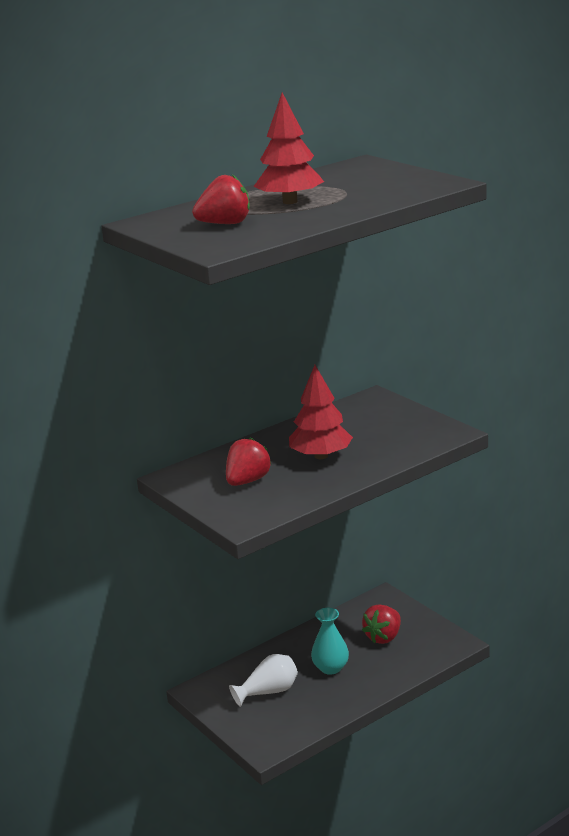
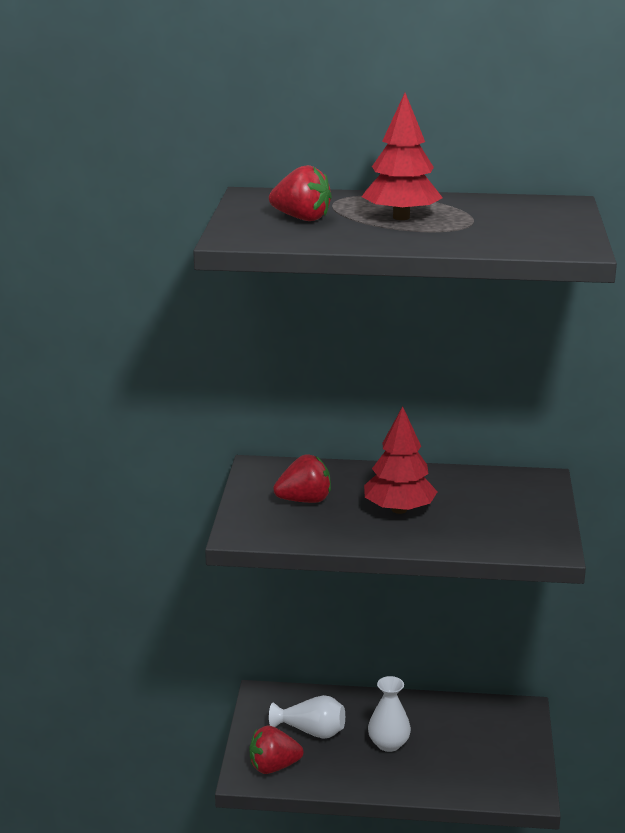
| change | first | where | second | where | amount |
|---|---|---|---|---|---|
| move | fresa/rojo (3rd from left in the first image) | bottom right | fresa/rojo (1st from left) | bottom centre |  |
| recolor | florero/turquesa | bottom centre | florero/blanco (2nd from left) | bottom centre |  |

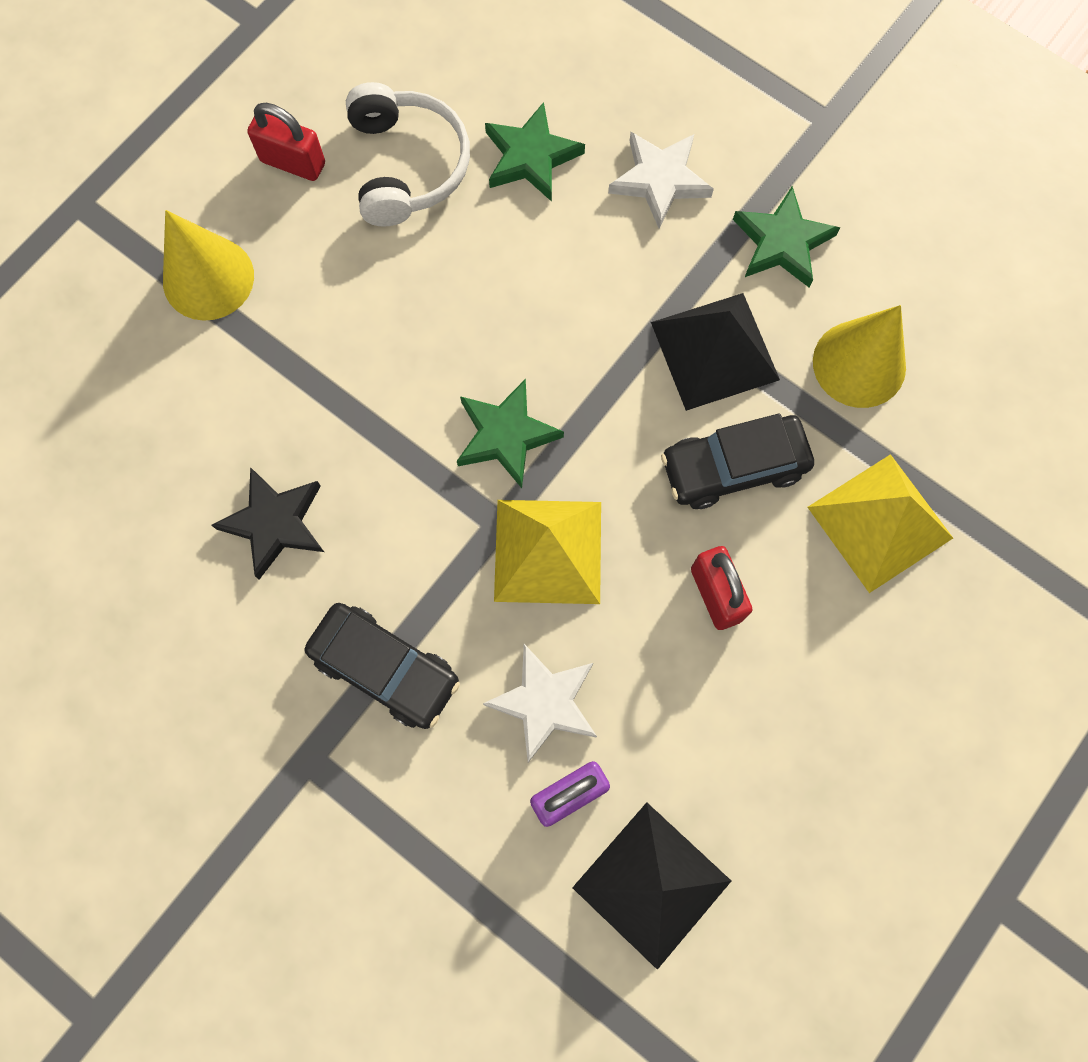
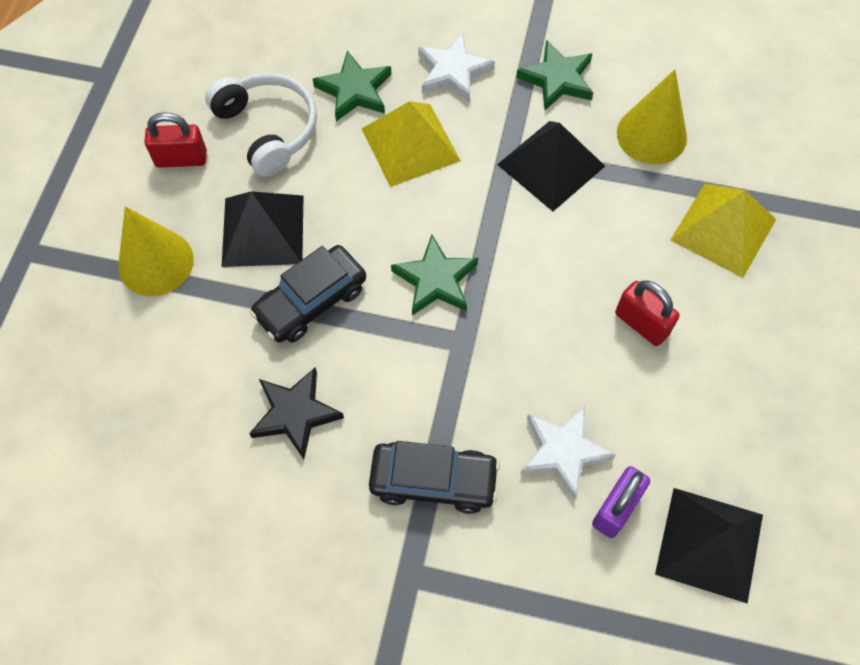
| change | first | where | second | where | amount |
|---|---|---|---|---|---|
| move | coche/negro (2nd from left in the first image) | middle right | coche/negro (1st from left) | centre |  |
| move | pirámide/amarillo (1st from left) | centre |  | top centre |  |
| insert |  |  | pirámide/negro (1st from left) | middle left |  |

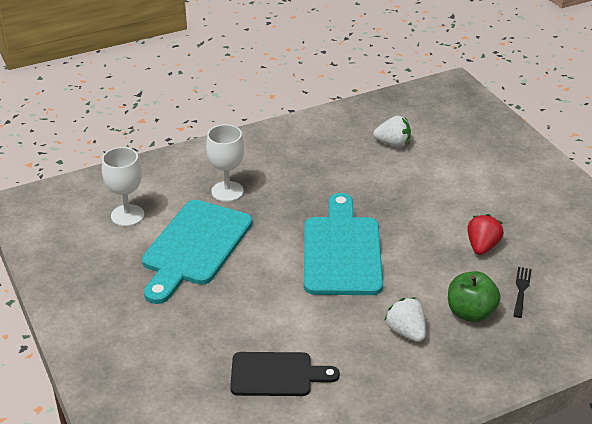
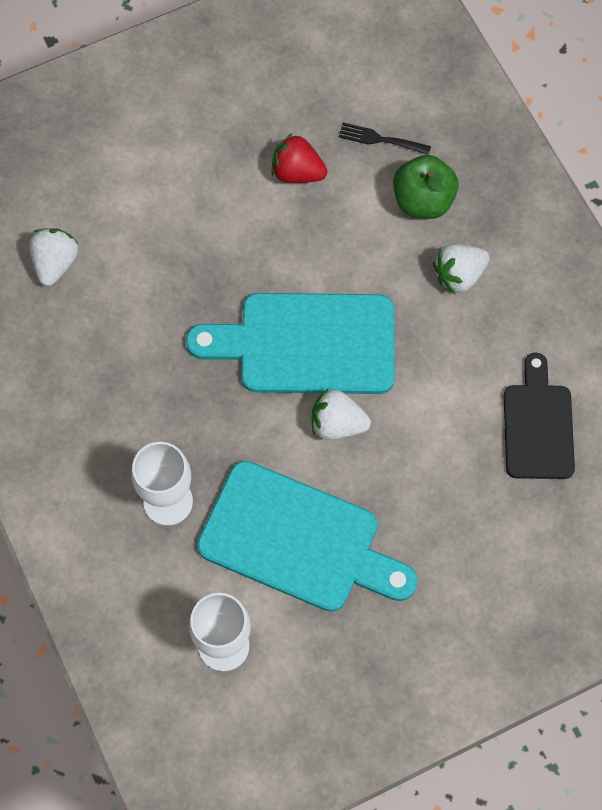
| change | first | where | second | where | amount |
|---|---|---|---|---|---|
| insert |  |  | fresa/blanco (2nd from left) | centre |  |

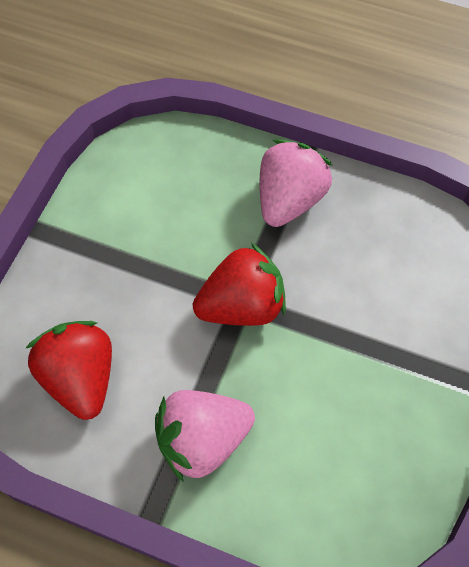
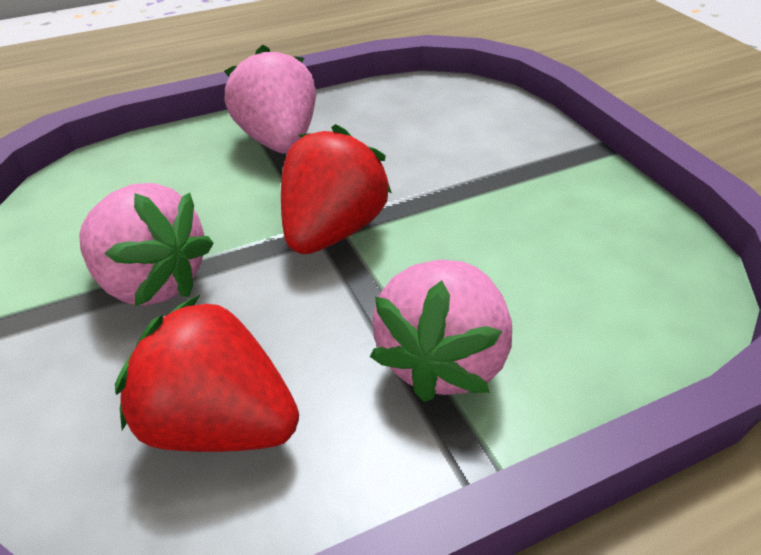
| change | first | where | second | where | amount |
|---|---|---|---|---|---|
| insert |  |  | fresa/rosa (1st from left) | middle left |  |

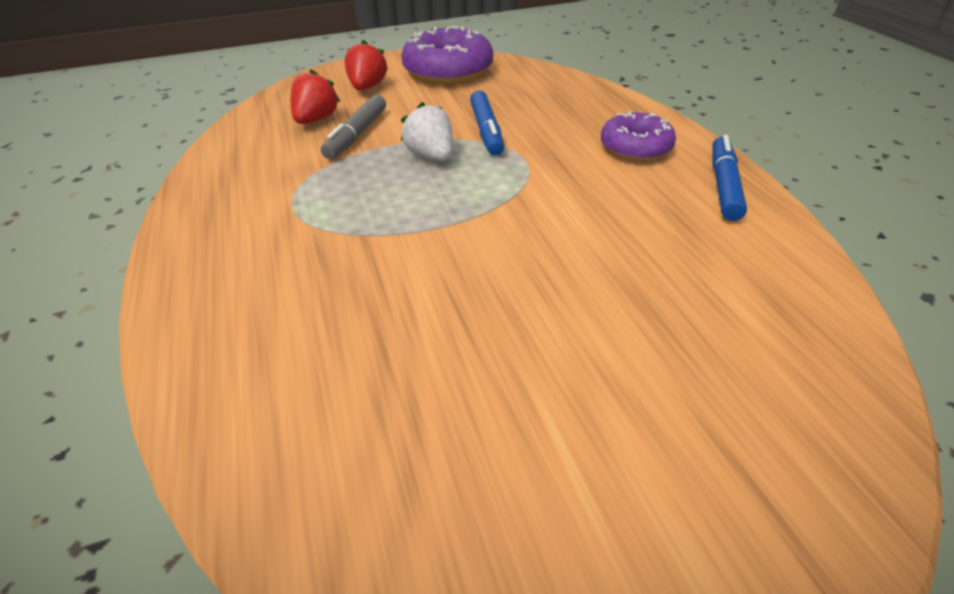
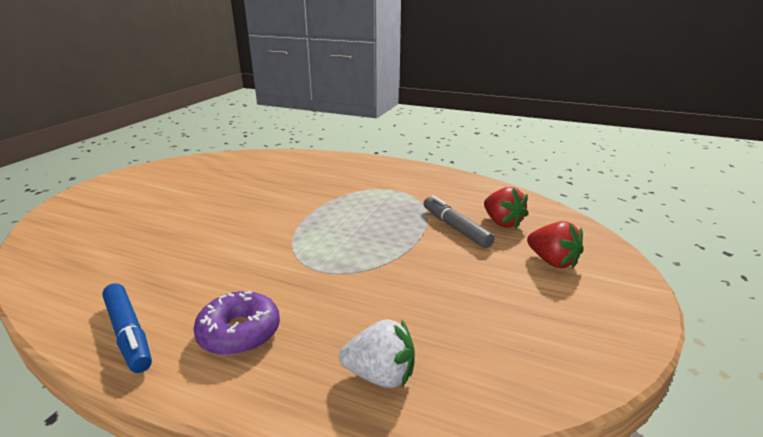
| change | first | where | second | where | amount |
|---|---|---|---|---|---|
| delete | rosquilla/morado (1st from left) | top centre |  |  |  |
| delete | rotulador/azul (1st from left) | top centre |  |  |  |
| move | fresa/blanco | top centre |  | bottom centre |  |

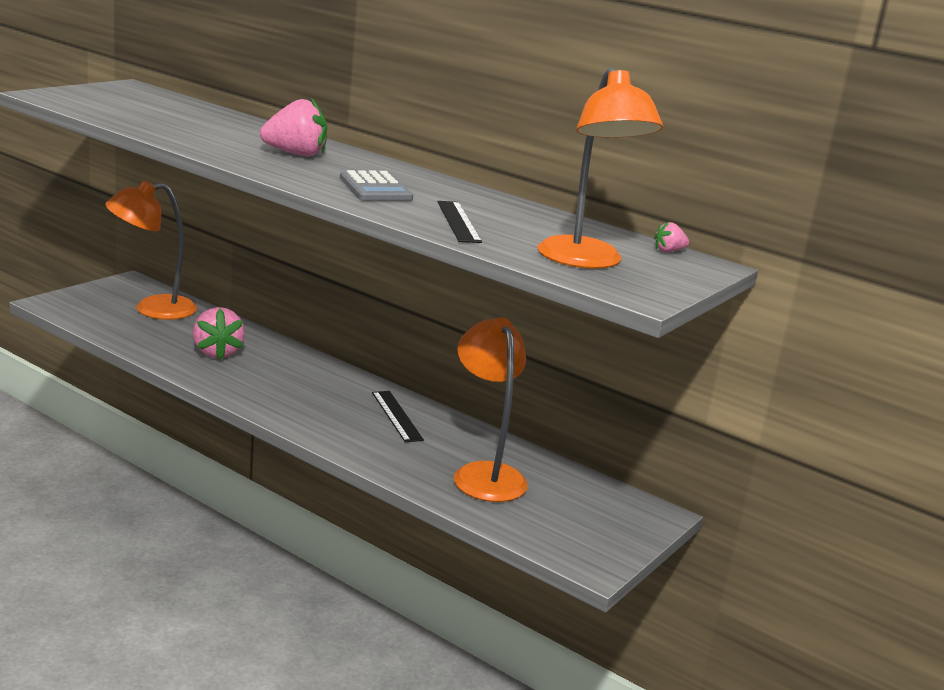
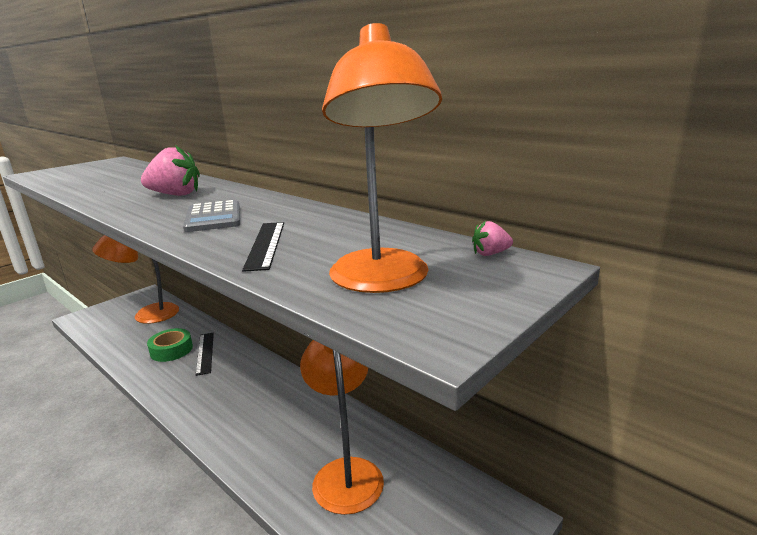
| change | first | where | second | where | amount |
|---|---|---|---|---|---|
| replace | fresa/rosa (1st from left) | middle left | cinta adhesiva/verde | middle left |  |
| move | regla/negro (1st from left) | centre |  | middle left |  |

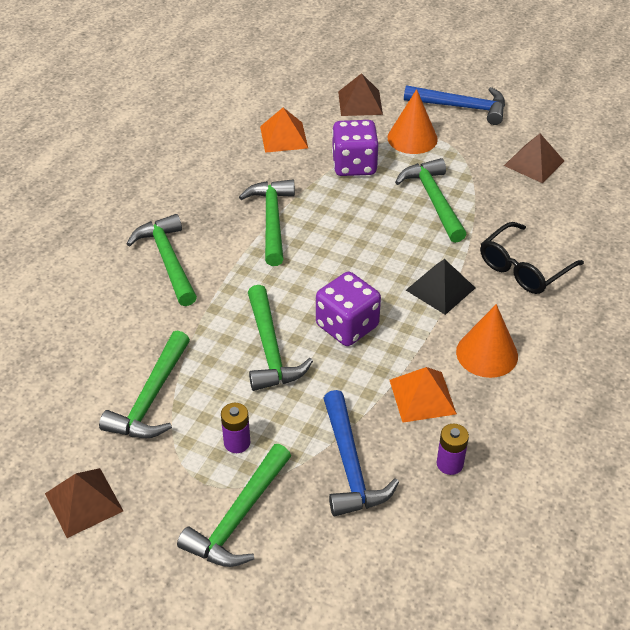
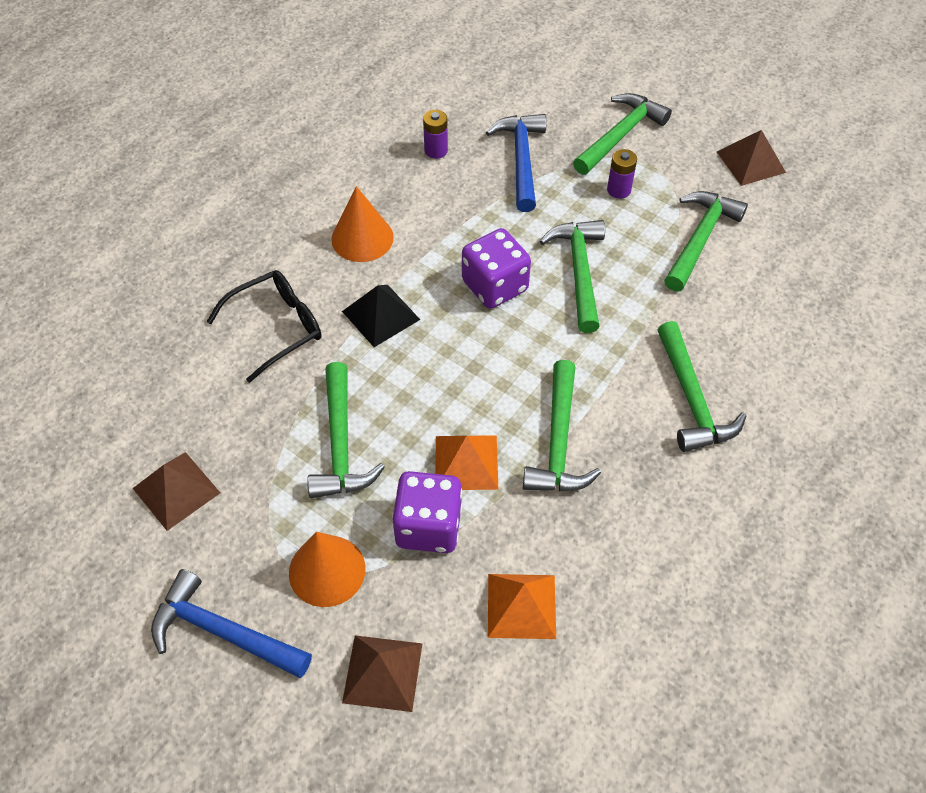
| change | first | where | second | where | amount |
|---|---|---|---|---|---|
| move | pirámide/naranja (2nd from left in the first image) | middle right | pirámide/naranja (1st from left) | centre |  |

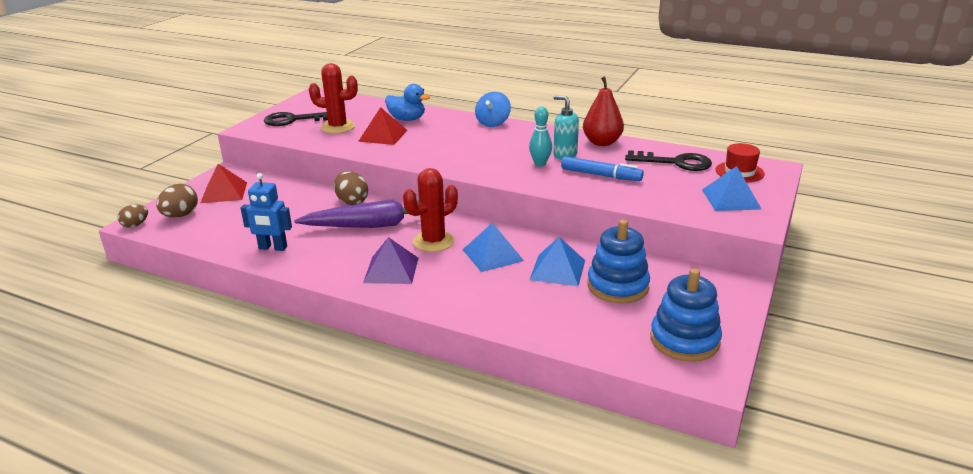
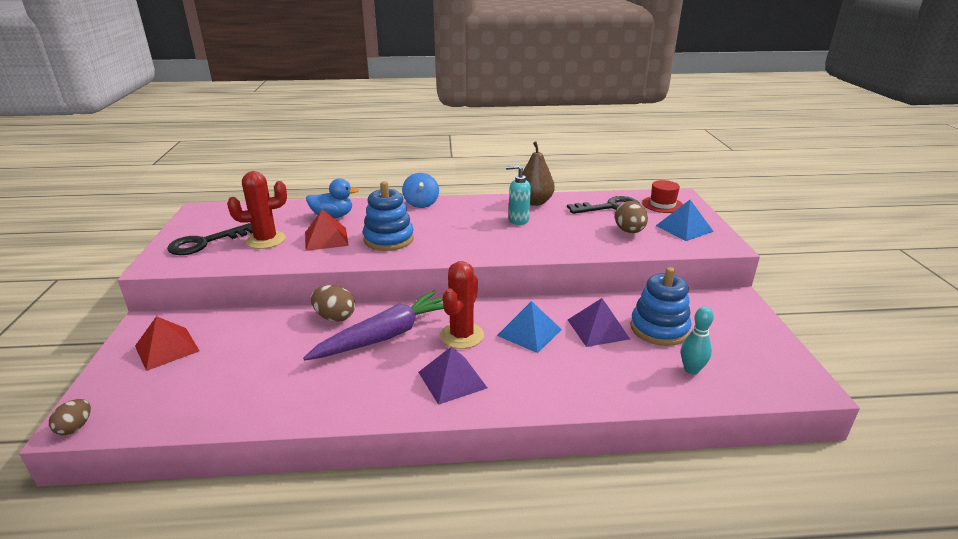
| change | first | where | second | where | amount |
|---|---|---|---|---|---|
| recolor | pera/rojo | top centre | pera/marrón | top centre |  |
| move | bolo/turquesa | top centre |  | middle right |  |
| delete | rotulador/azul | centre |  |  |  |
| delete | robot/azul | middle left |  |  |  |
| move | huevo/marrón (2nd from left in the first image) | middle left | huevo/marrón (3rd from left) | centre |  |
| recolor | pirámide/azul (2nd from left) | centre | pirámide/morado (2nd from left) | centre |  |
| move | juguete apilable/azul (2nd from left in the first image) | middle right | juguete apilable/azul (1st from left) | centre |  |

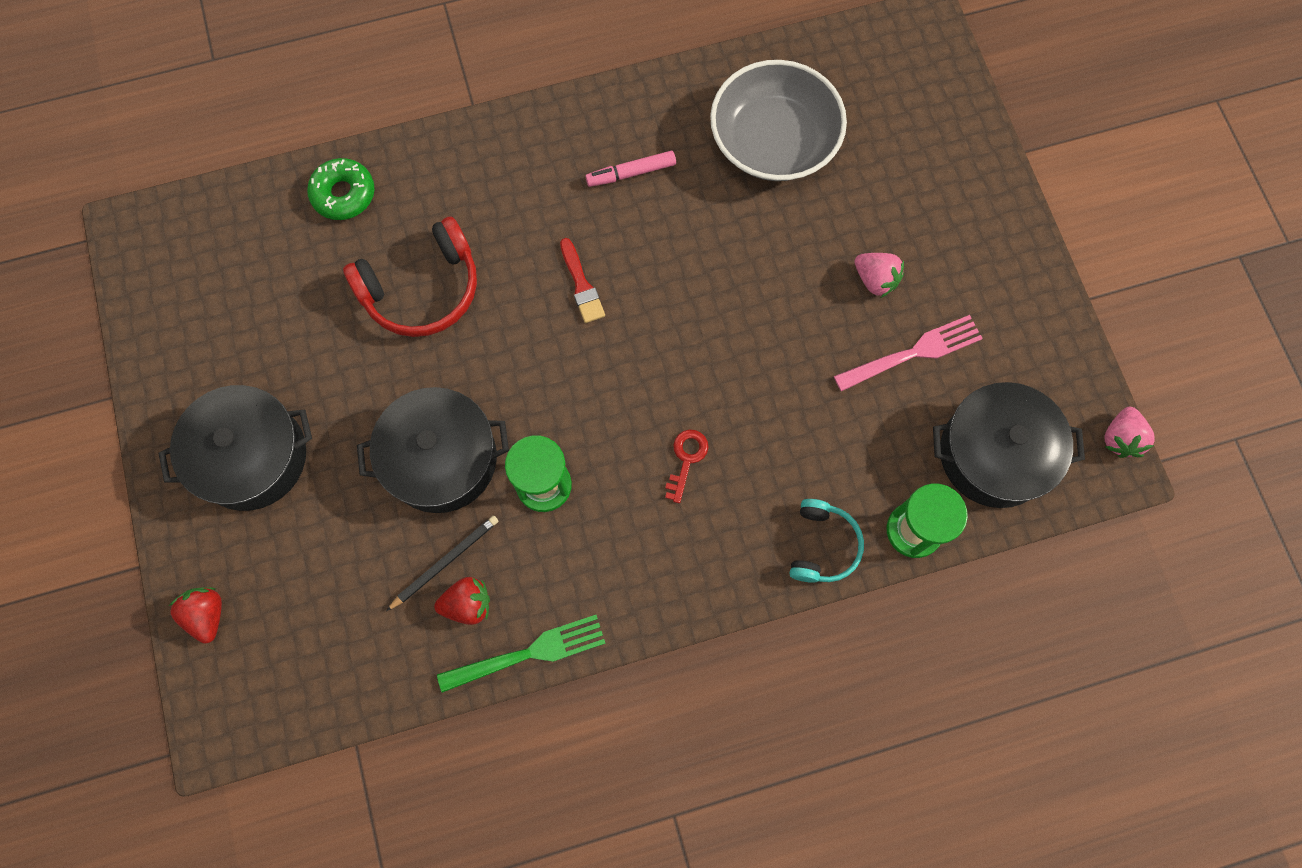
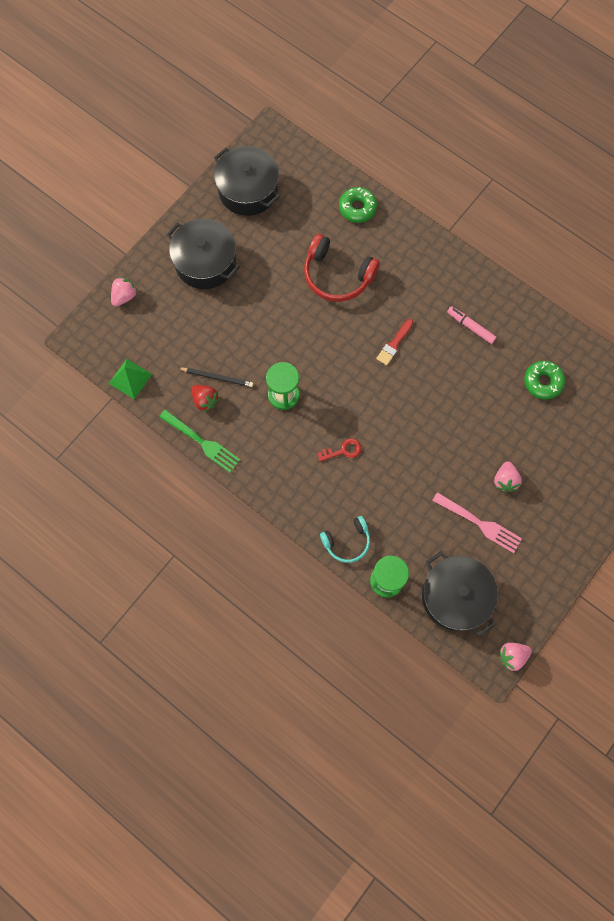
| change | first | where | second | where | amount |
|---|---|---|---|---|---|
| replace | cuenco/gris | top centre | rosquilla/verde (2nd from left) | middle right |  |
| move | olla/negro (2nd from left) | middle left |  | top centre |  |
| recolor | fresa/rojo (1st from left) | bottom left | fresa/rosa (1st from left) | top left |  |
| insert |  |  | pirámide/verde | middle left |  |

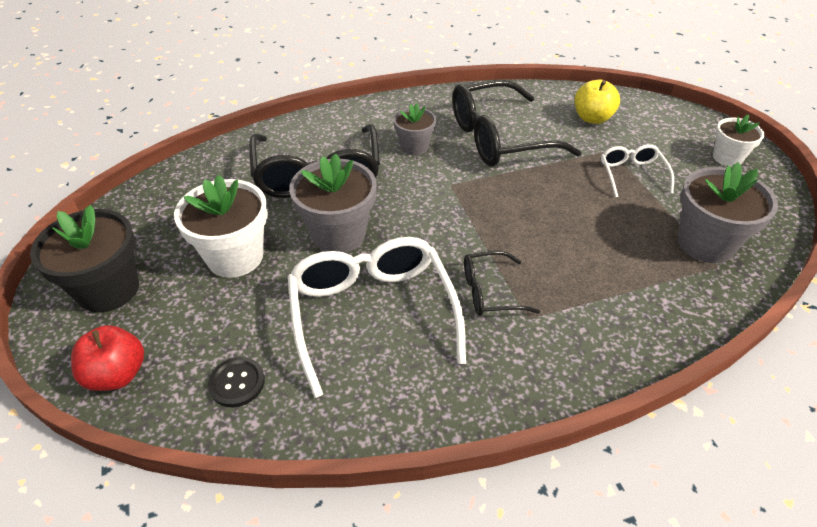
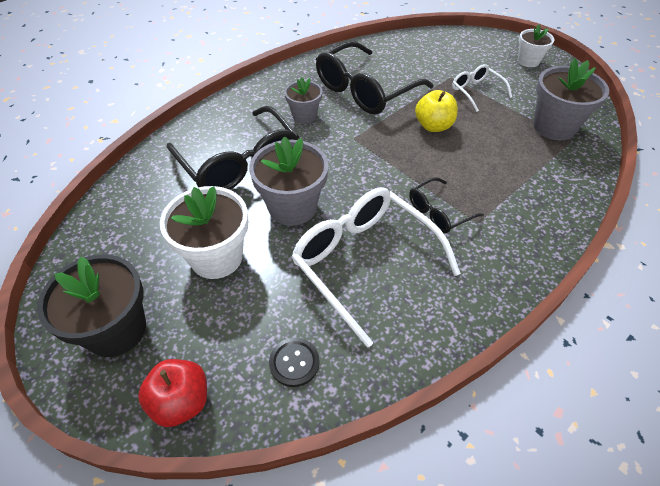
| change | first | where | second | where | amount |
|---|---|---|---|---|---|
| move | manzana/amarillo | top right |  | top centre |  |

